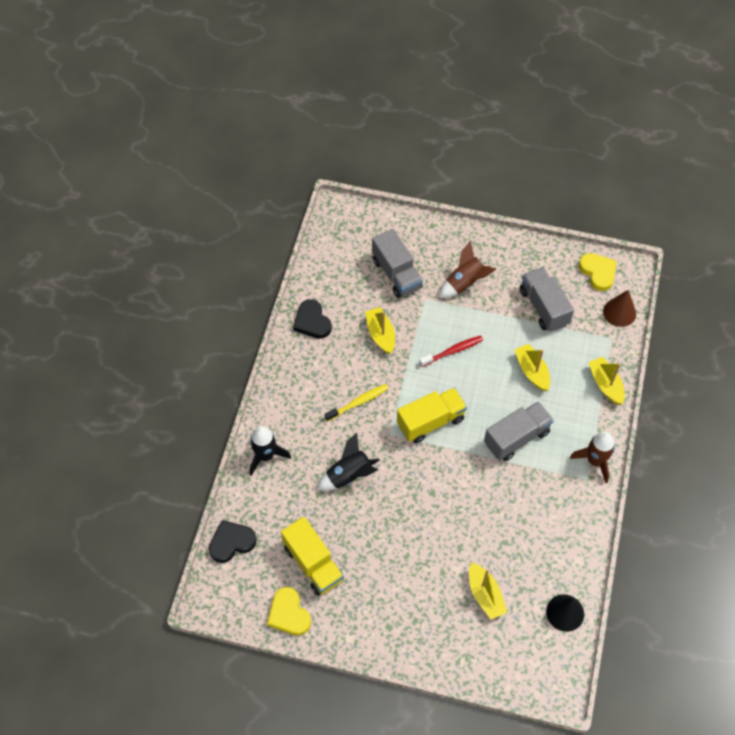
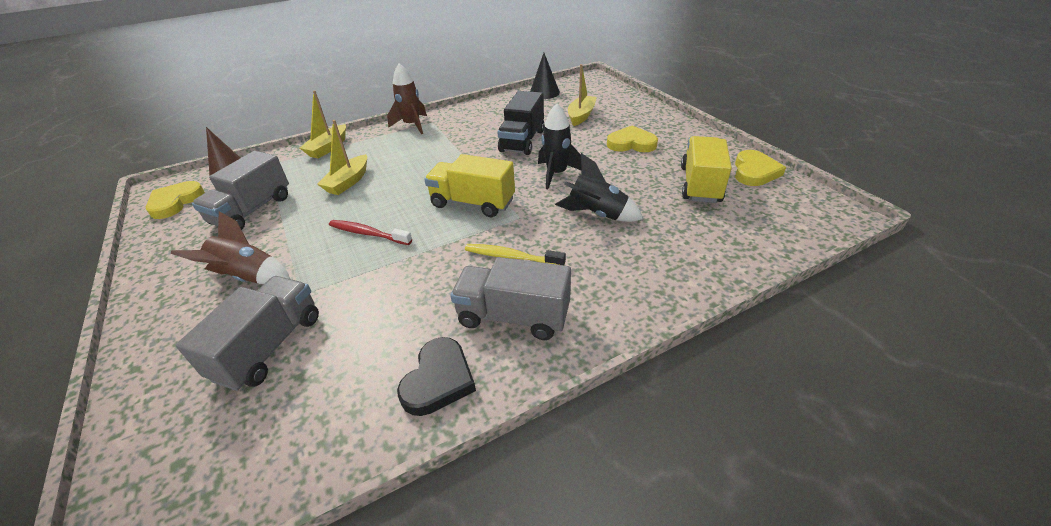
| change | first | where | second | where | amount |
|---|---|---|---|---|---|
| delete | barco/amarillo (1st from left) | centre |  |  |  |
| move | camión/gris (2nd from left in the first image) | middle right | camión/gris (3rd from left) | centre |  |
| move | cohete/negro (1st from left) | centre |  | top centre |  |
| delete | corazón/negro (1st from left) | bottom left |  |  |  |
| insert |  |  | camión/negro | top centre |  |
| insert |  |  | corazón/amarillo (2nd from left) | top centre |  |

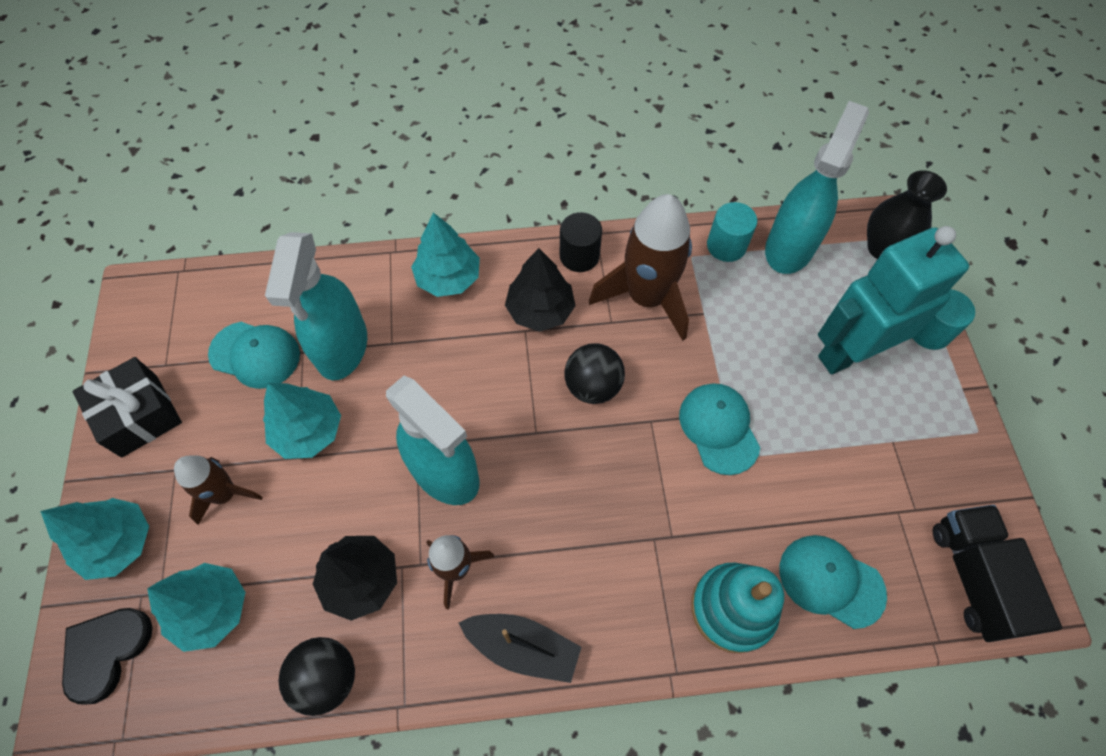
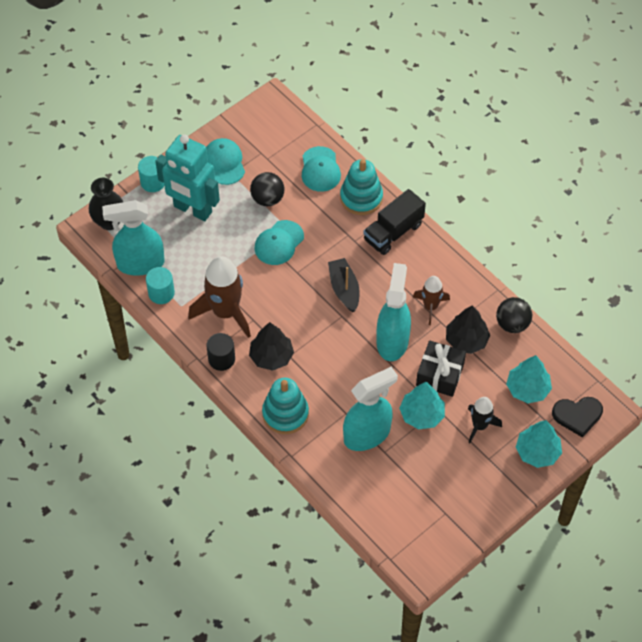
| change | first | where | second | where | amount |
|---|---|---|---|---|---|
| replace | árbol/turquesa (4th from left) | centre | juguete apilable/turquesa (1st from left) | centre |  |
| move | gorra/turquesa (1st from left) | middle left |  | top centre |  |
| move | pelota/negro (2nd from left in the first image) | centre | pelota/negro (1st from left) | top centre |  |
| move | regalo/negro | middle left |  | middle right |  |
| recolor | cohete/marrón (1st from left) | middle left | cohete/negro | middle right |  |
| move | camión/negro | bottom right |  | centre |  |
| move | barco/negro | bottom centre |  | centre |  |

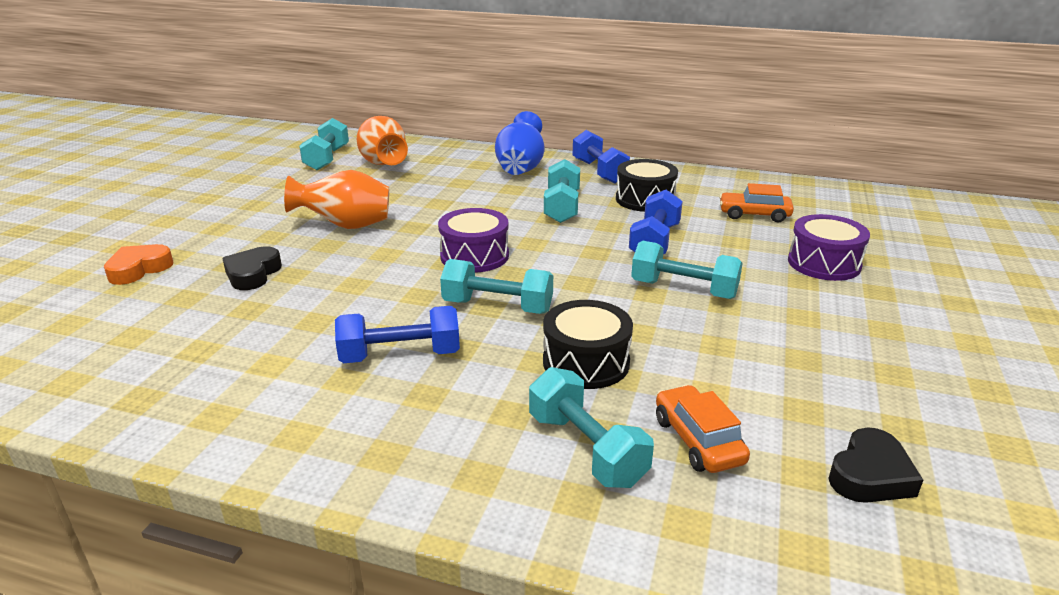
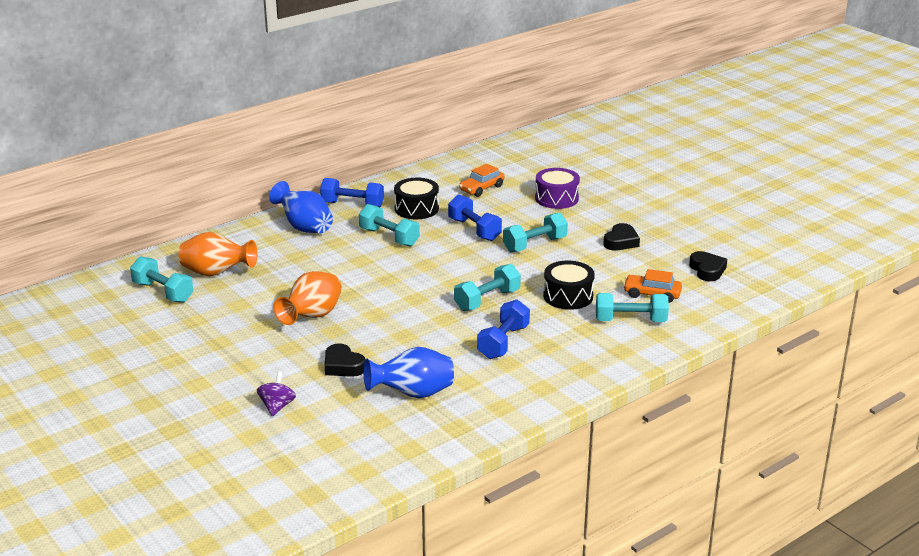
| change | first | where | second | where | amount |
|---|---|---|---|---|---|
| delete | tambor/morado (1st from left) | centre |  |  |  |
| replace | corazón/naranja | middle left | peonza/morado | bottom left |  |
| insert |  |  | corazón/negro (2nd from left) | middle right |  |
| insert |  |  | florero/azul (2nd from left) | bottom centre |  |

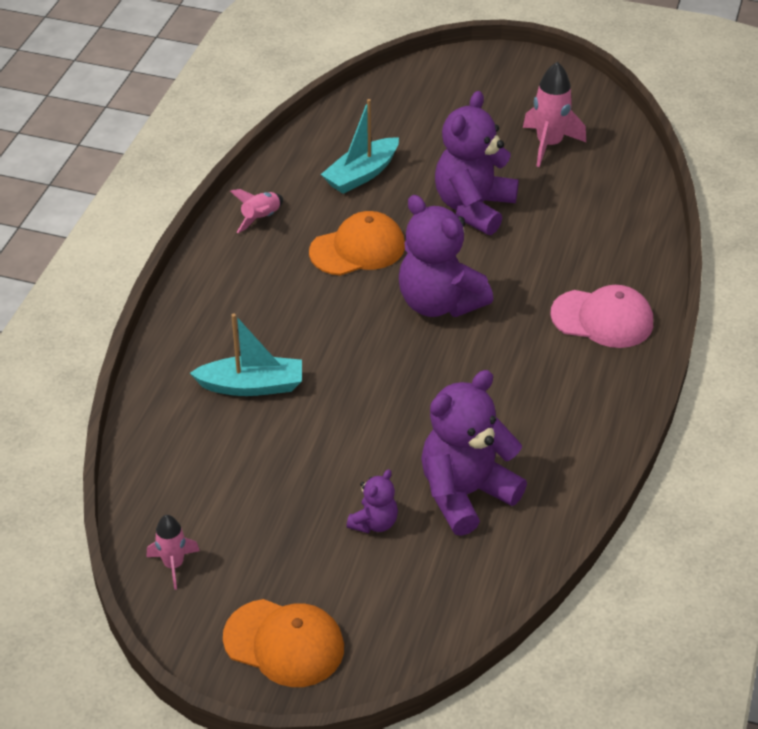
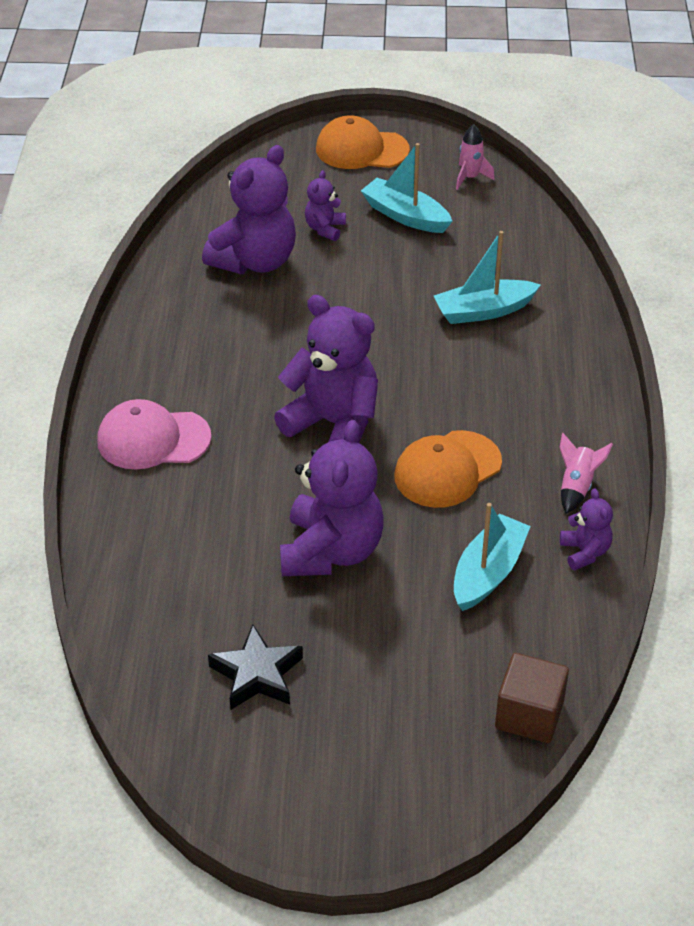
| change | first | where | second | where | amount |
|---|---|---|---|---|---|
| replace | cohete/rosa (3rd from left) | top right | estrella/negro | bottom centre |  |
| insert |  |  | barco/turquesa (1st from left) | top centre |  |
| insert |  |  | osito/morado (5th from left) | middle right |  |
| insert |  |  | cubo/marrón | bottom right |  |

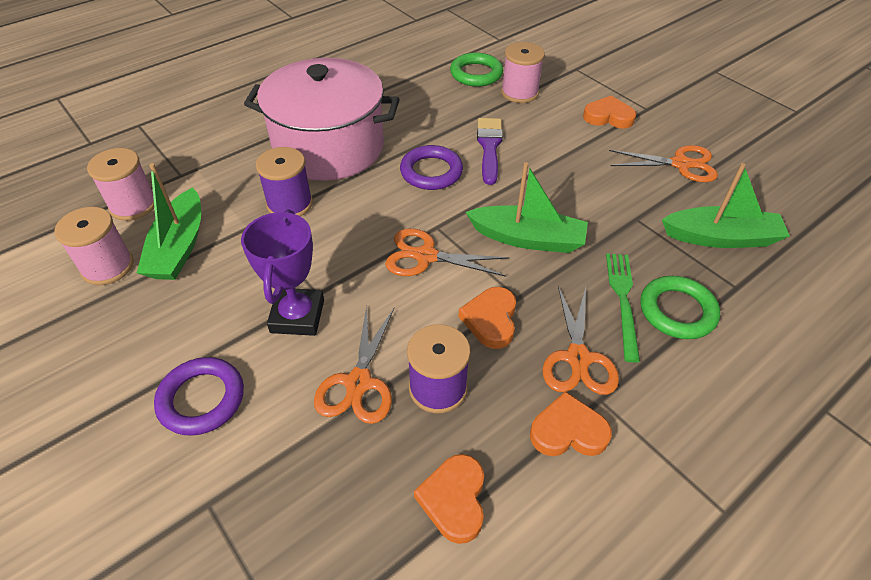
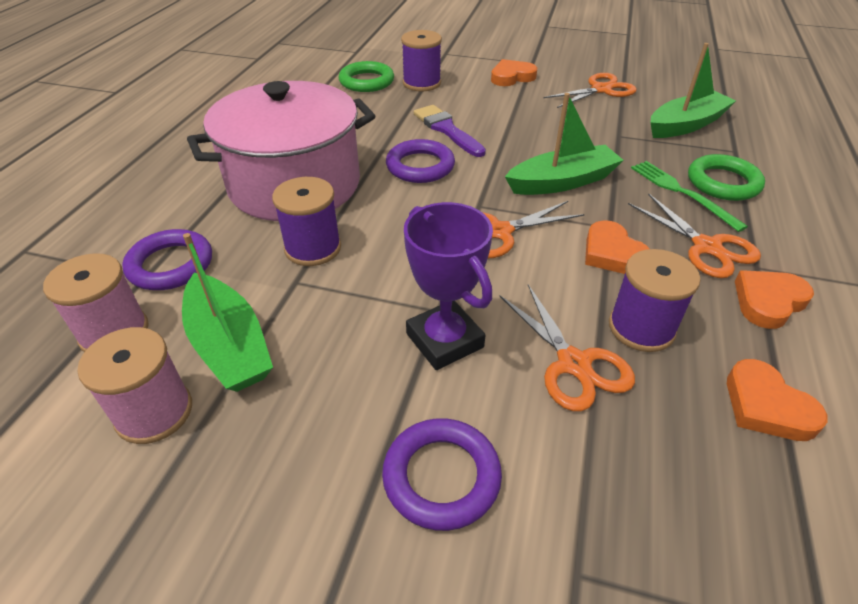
| change | first | where | second | where | amount |
|---|---|---|---|---|---|
| recolor | carrete/rosa (3rd from left) | top centre | carrete/morado (2nd from left) | top centre |  |
| insert |  |  | anillo/morado (1st from left) | middle left |  |

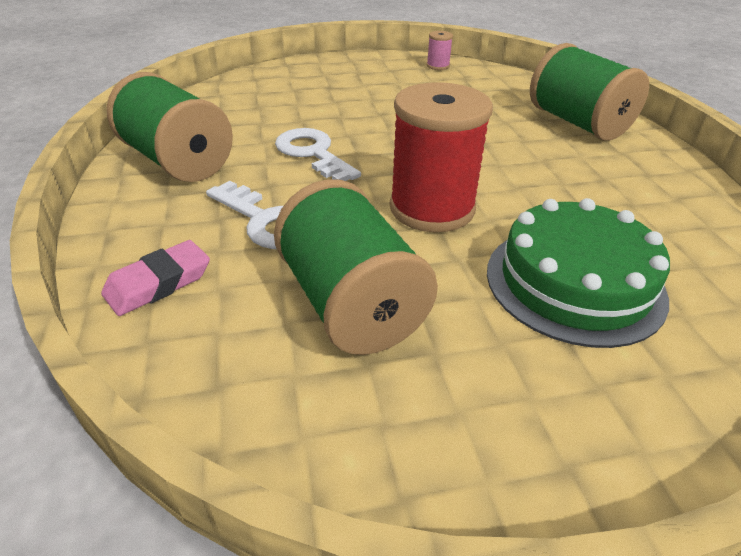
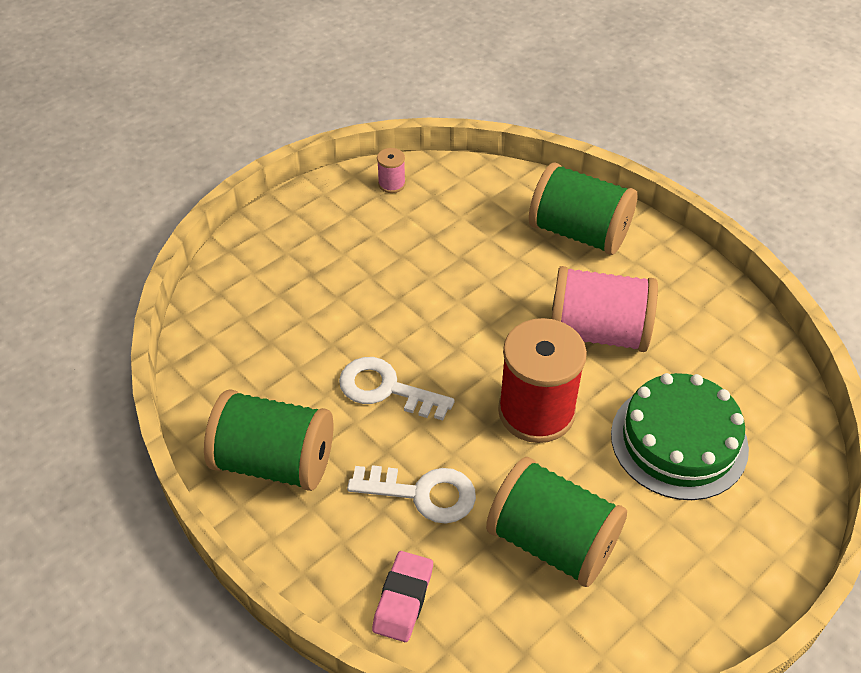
| change | first | where | second | where | amount |
|---|---|---|---|---|---|
| insert |  |  | carrete/rosa (2nd from left) | middle right |  |

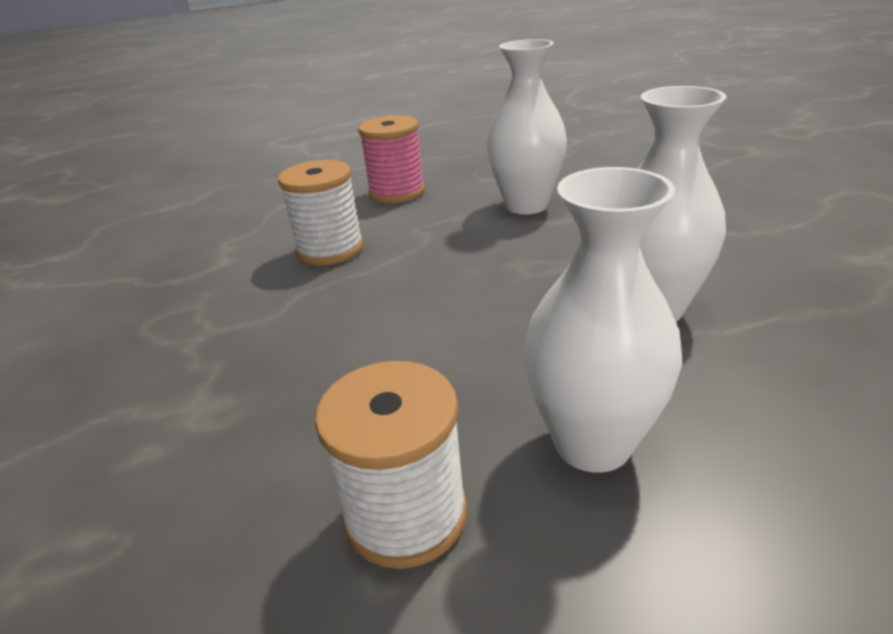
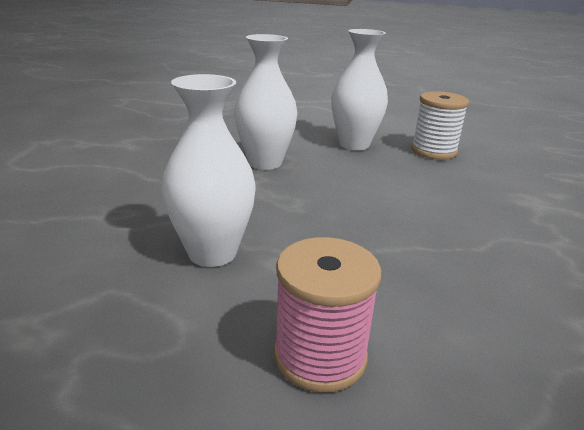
| change | first | where | second | where | amount |
|---|---|---|---|---|---|
| delete | carrete/blanco (1st from left) | centre |  |  |  |

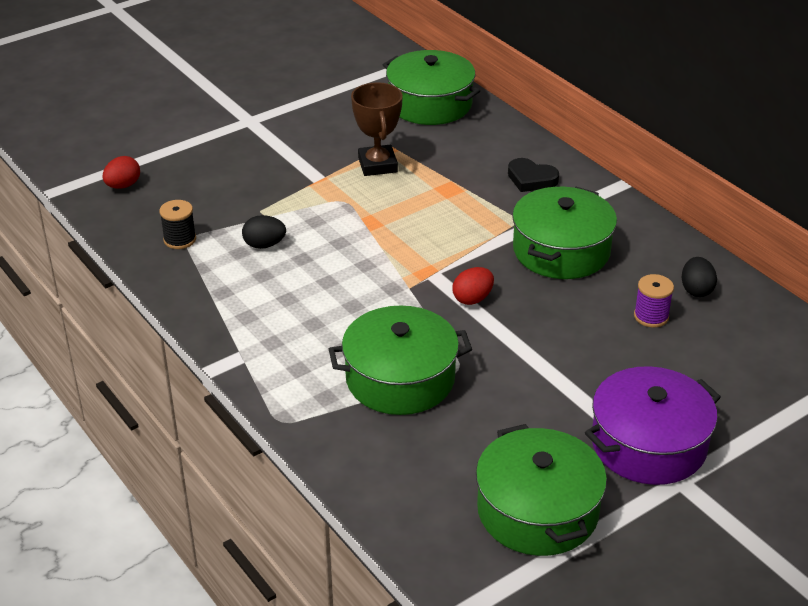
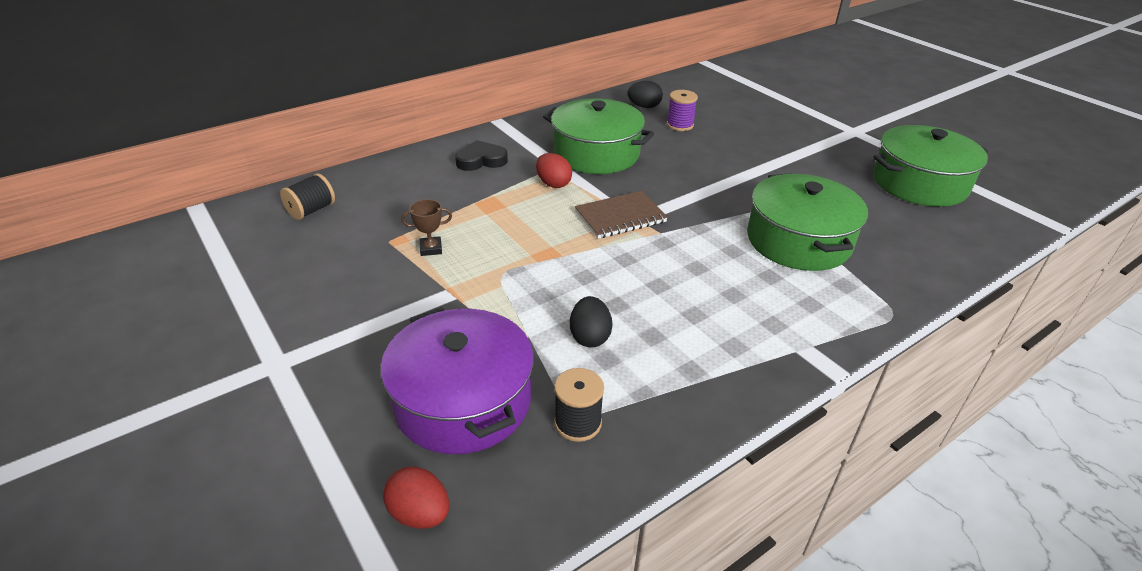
| change | first | where | second | where | amount |
|---|---|---|---|---|---|
| replace | olla/verde (2nd from left) | top centre | carrete/negro (1st from left) | middle left |  |
| resize | trofeo/marrón | top centre |  | centre | x0.51 |
| rotate | corazón/negro | top centre |  | top centre | 135 degrees counterclockwise |
| move | huevo/rojo (2nd from left) | centre |  | top centre |  |
| move | olla/morado | bottom right |  | centre |  |
| insert |  |  | cuaderno/marrón | centre |  |

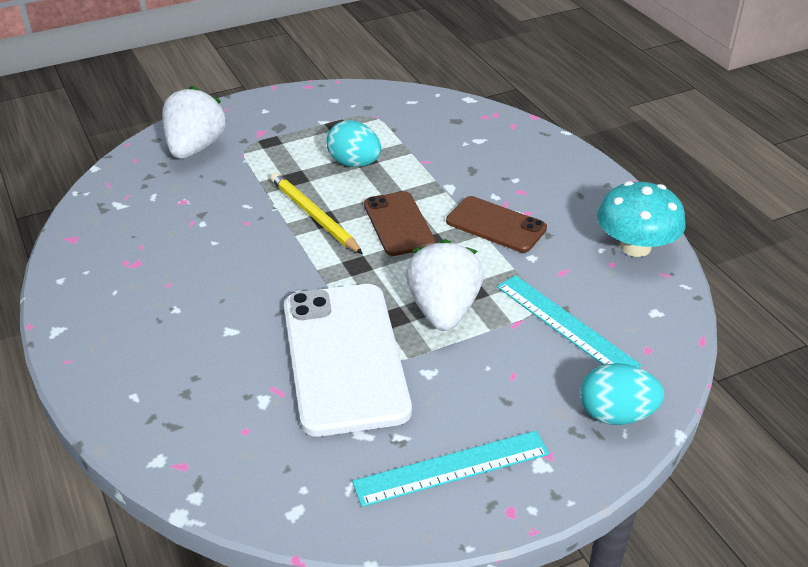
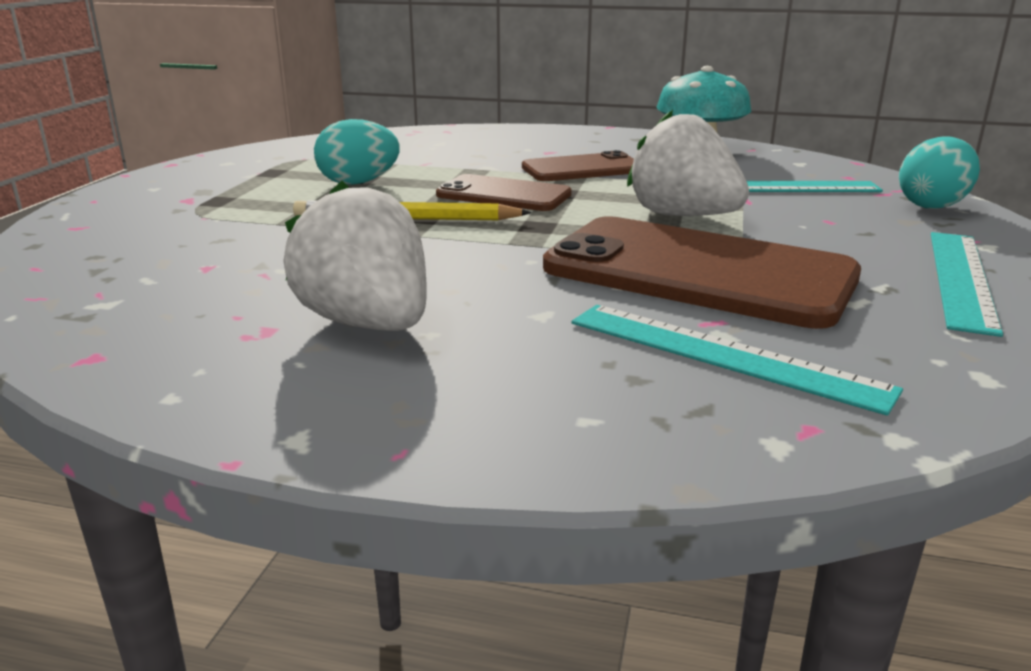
| change | first | where | second | where | amount |
|---|---|---|---|---|---|
| move | fresa/blanco (1st from left) | top left |  | centre |  |
| recolor | móvil/blanco | centre | móvil/marrón (3rd from left) | middle right |  |
| insert |  |  | regla/turquesa (1st from left) | middle right |  |

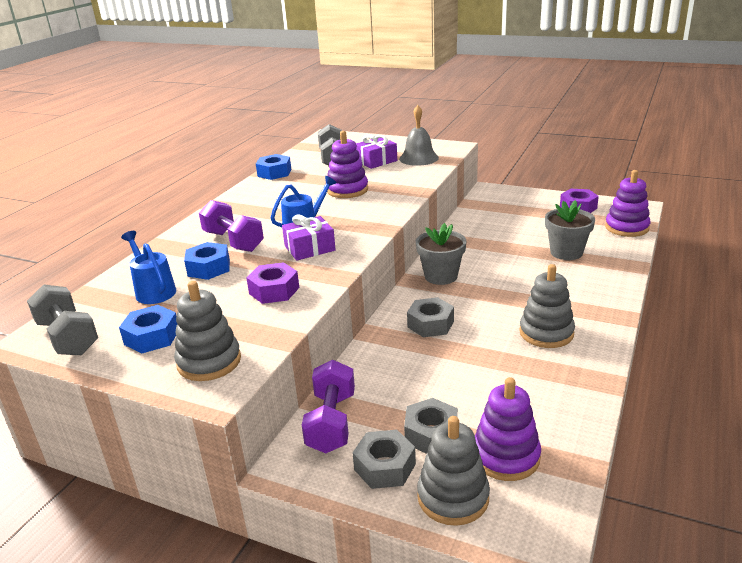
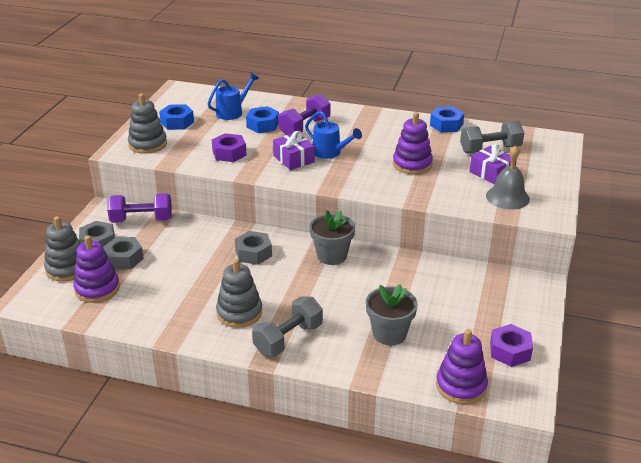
| change | first | where | second | where | amount |
|---|---|---|---|---|---|
| move | mancuerna/gris (1st from left) | middle left |  | bottom centre |  |

